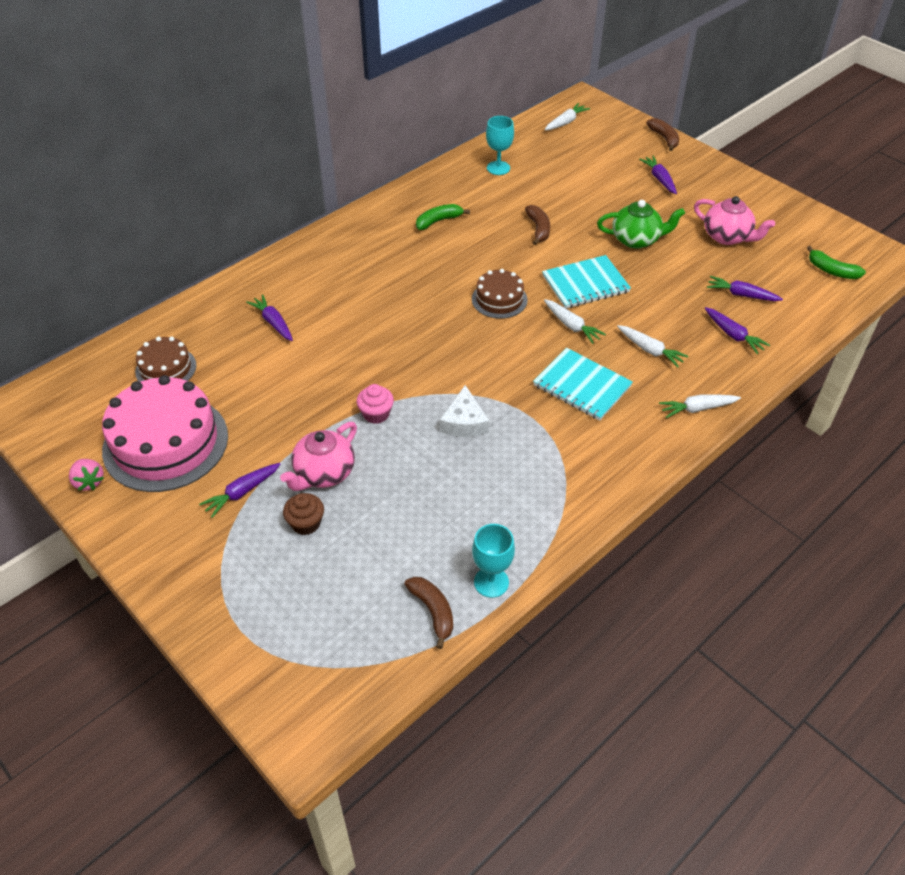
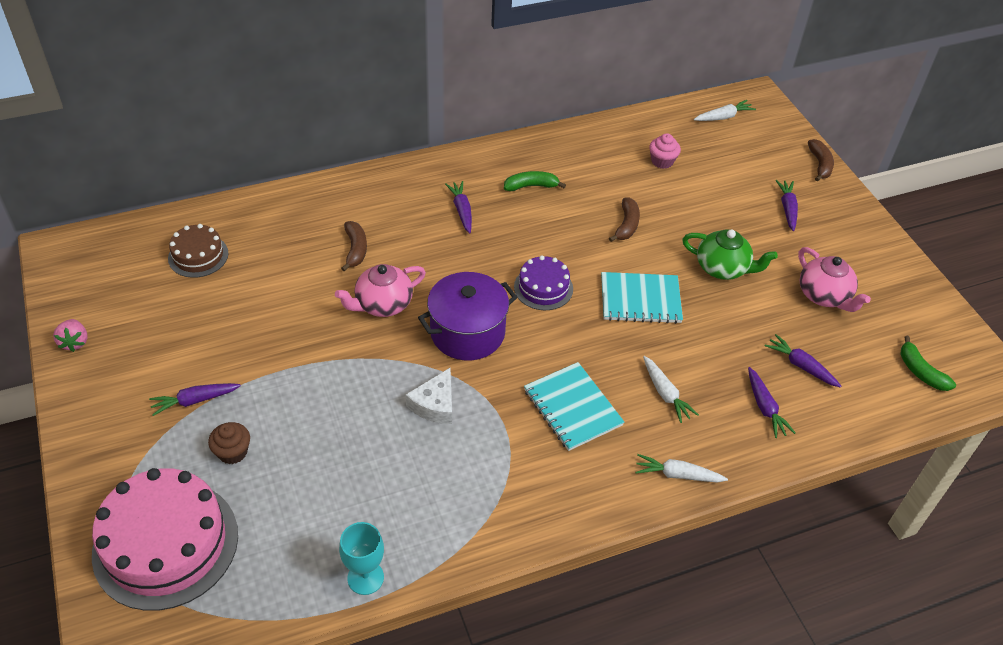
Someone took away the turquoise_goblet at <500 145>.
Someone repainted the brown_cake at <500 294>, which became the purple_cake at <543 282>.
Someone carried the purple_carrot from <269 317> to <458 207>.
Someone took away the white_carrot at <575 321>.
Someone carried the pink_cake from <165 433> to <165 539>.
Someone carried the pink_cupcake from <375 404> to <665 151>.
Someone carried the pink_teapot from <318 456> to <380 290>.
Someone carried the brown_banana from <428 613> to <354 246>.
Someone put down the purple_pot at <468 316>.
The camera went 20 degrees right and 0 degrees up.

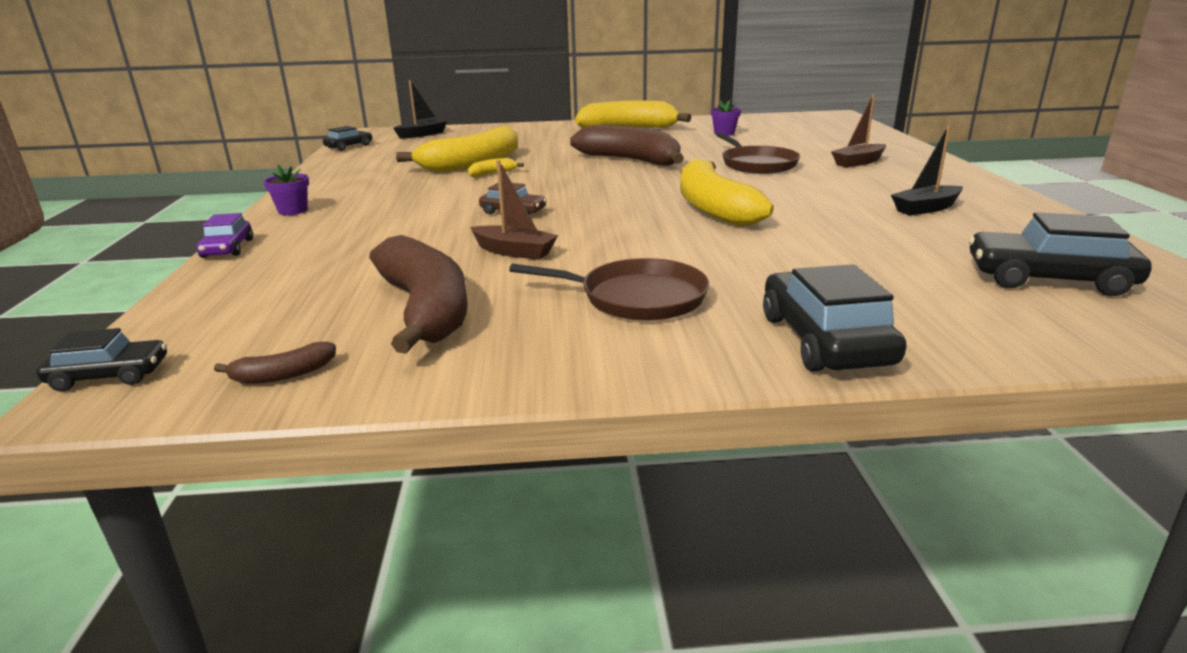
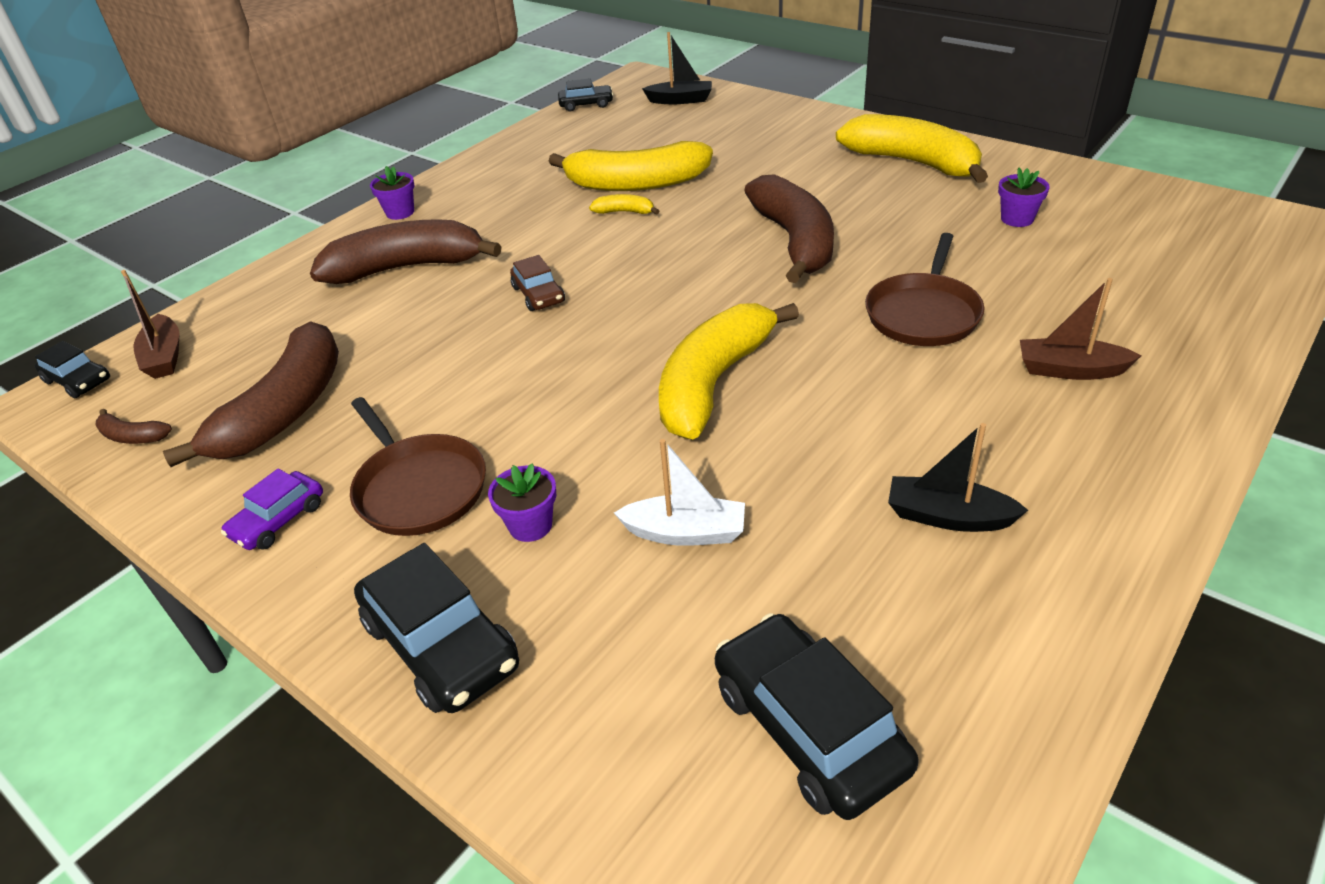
Someone carried the brown_boat from <514 210> to <150 324>.
Someone carried the purple_car from <224 235> to <272 509>.
Someone rotated the black_car at <835 318> by 105 degrees clockwise.
Someone put down the brown_banana at <405 251>.
Someone put down the white_boat at <679 492>.
Someone put down the purple_flower_pot at <522 502>.
The camera went 45 degrees right and 15 degrees up.

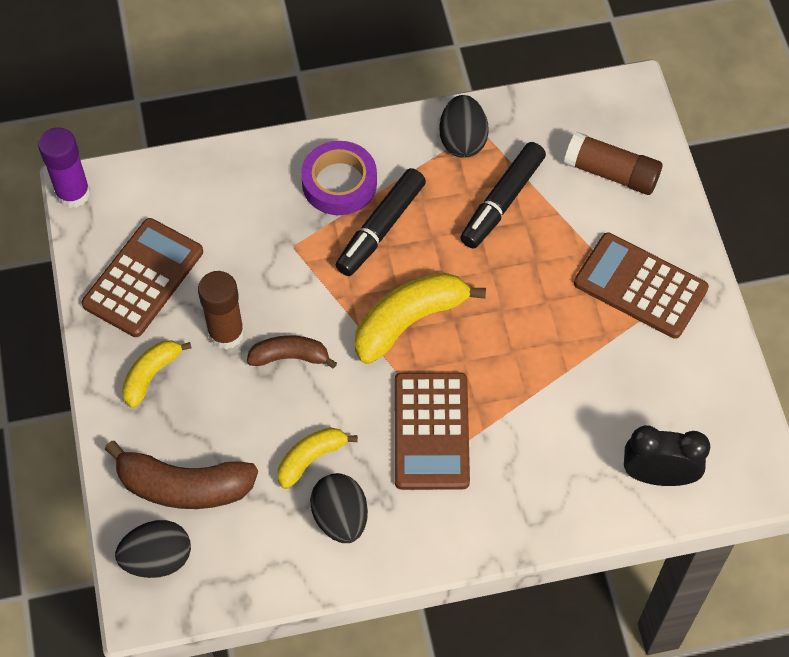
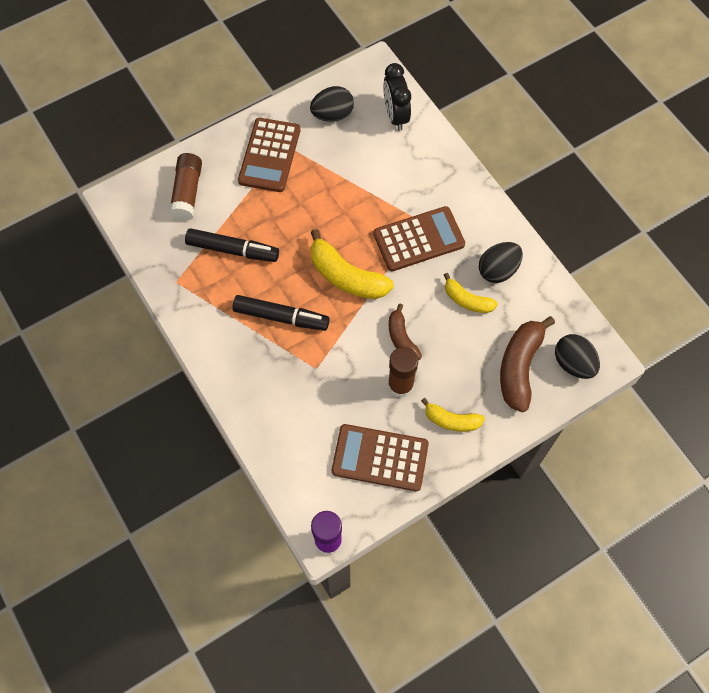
Someone carried the black_egg from <464 126> to <332 104>.
Someone took away the purple_tape at <339 178>.
Someone rotated the brown_banana at <181 475> by 150 degrees counterclockwise.
The camera went 110 degrees left and 5 degrees up.

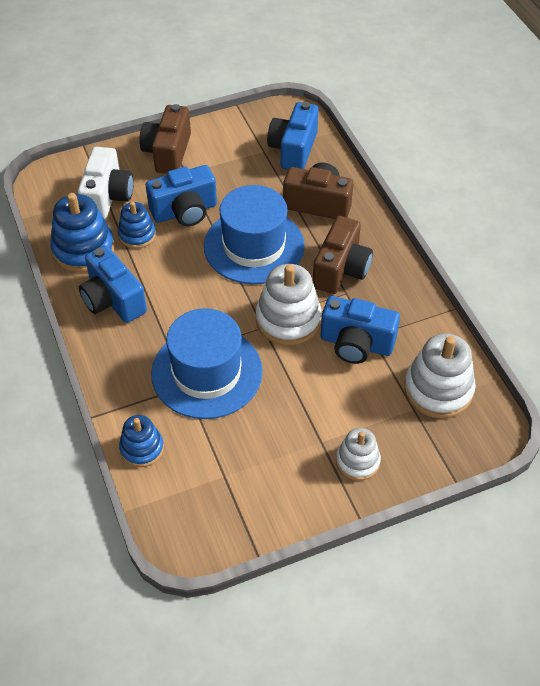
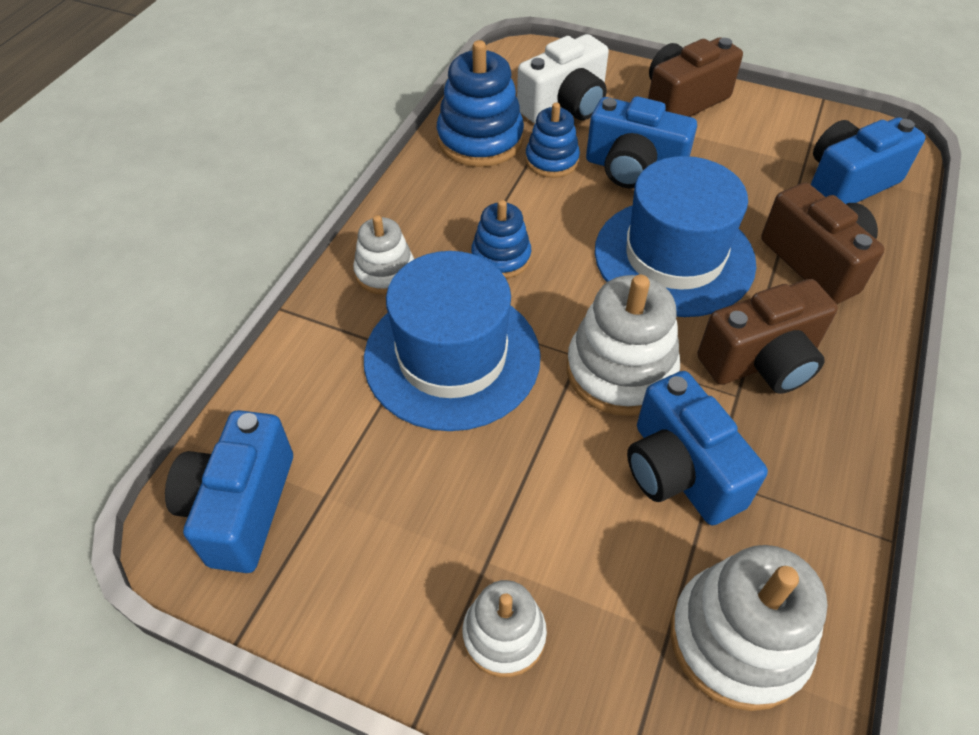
Someone carried the blue_camera from <113 284> to <229 491>.
Someone carried the blue_stacking_toy from <141 441> to <501 239>.
Someone put down the white_stacking_toy at <383 255>.
The camera went 45 degrees right and 0 degrees up.

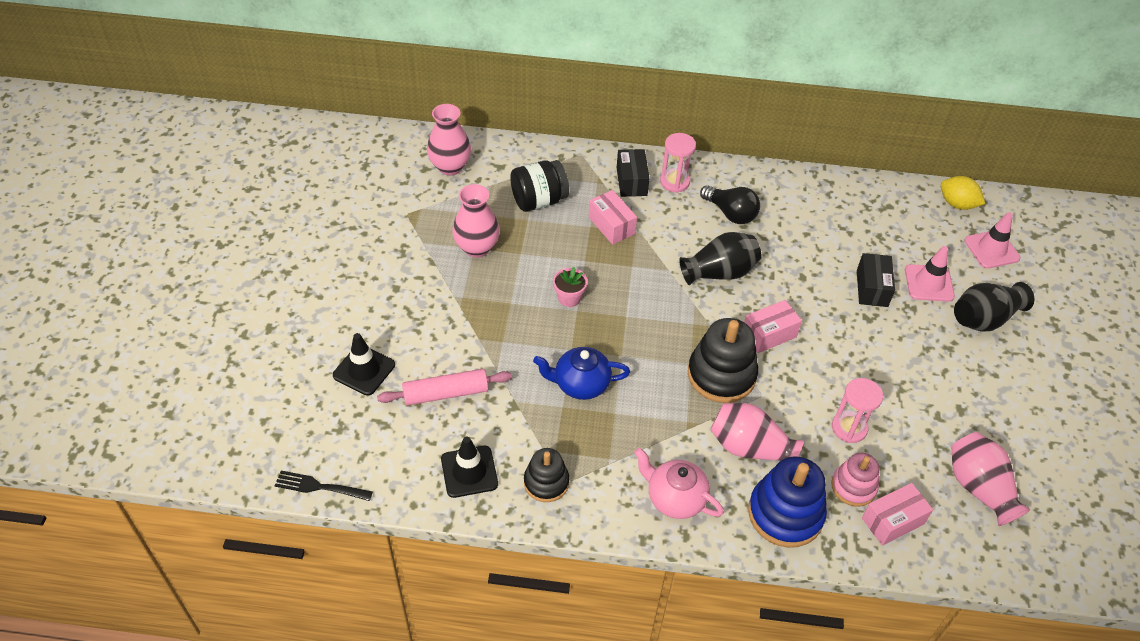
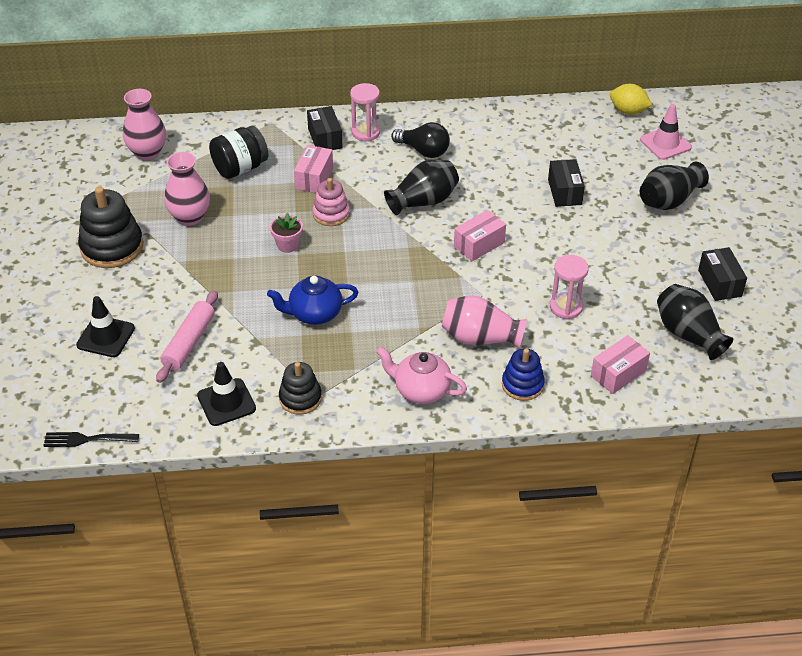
Someone rotated the pink_box at <613 217> by 60 degrees clockwise.
Someone took away the pink_traffic_cone at <930 274>.
Someone carried the black_stacking_toy from <723 360> to <110 227>.
Someone rotated the pink_rolling_pin at <444 387> by 45 degrees counterclockwise.
Someone repainted the pink_vase at <990 479>, which became the black_vase at <695 322>.
Someone carried the pink_stacking_toy from <855 480> to <331 202>.
Someone scaled the blue_stacking_toy at <787 502> by 0.61.
Someone put down the black_box at <722 274>.
The camera went 10 degrees left and 5 degrees down.

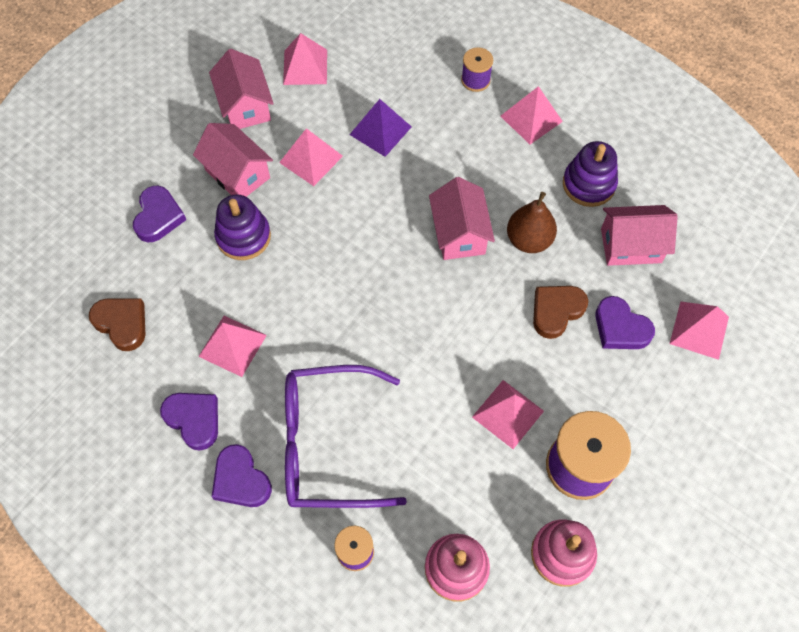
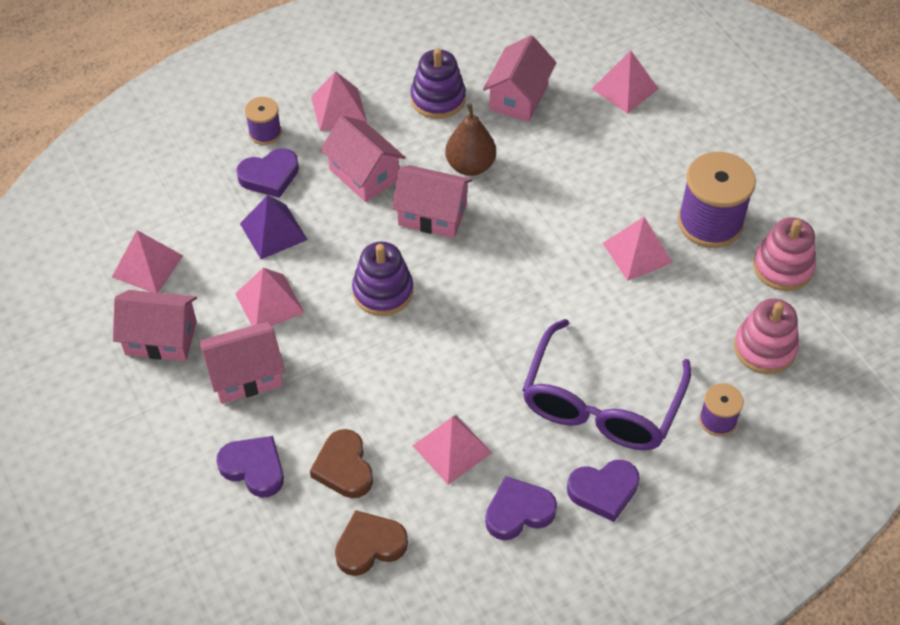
Someone carried the purple_stacking_toy from <242 227> to <382 279>.
Someone carried the brown_heart from <560 312> to <341 463>.
Someone carried the purple_heart from <625 322> to <267 173>.
Someone put down the pink_house at <363 159>.
The camera went 65 degrees left and 10 degrees down.

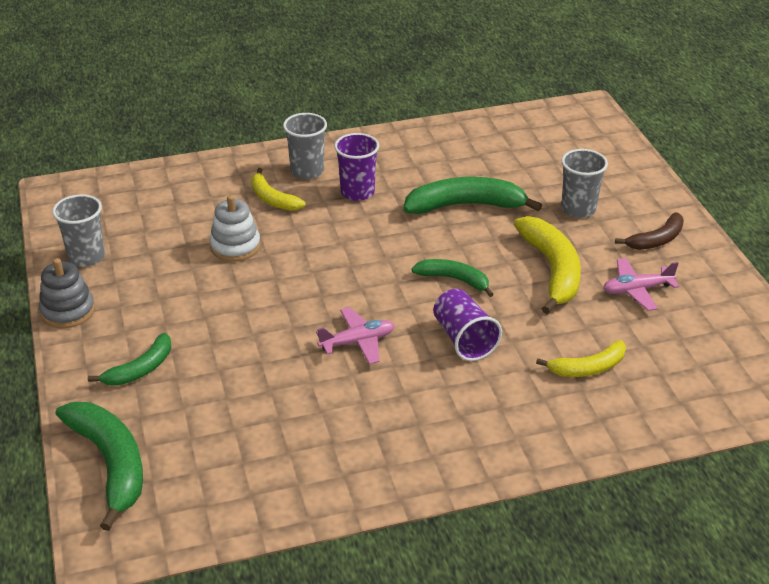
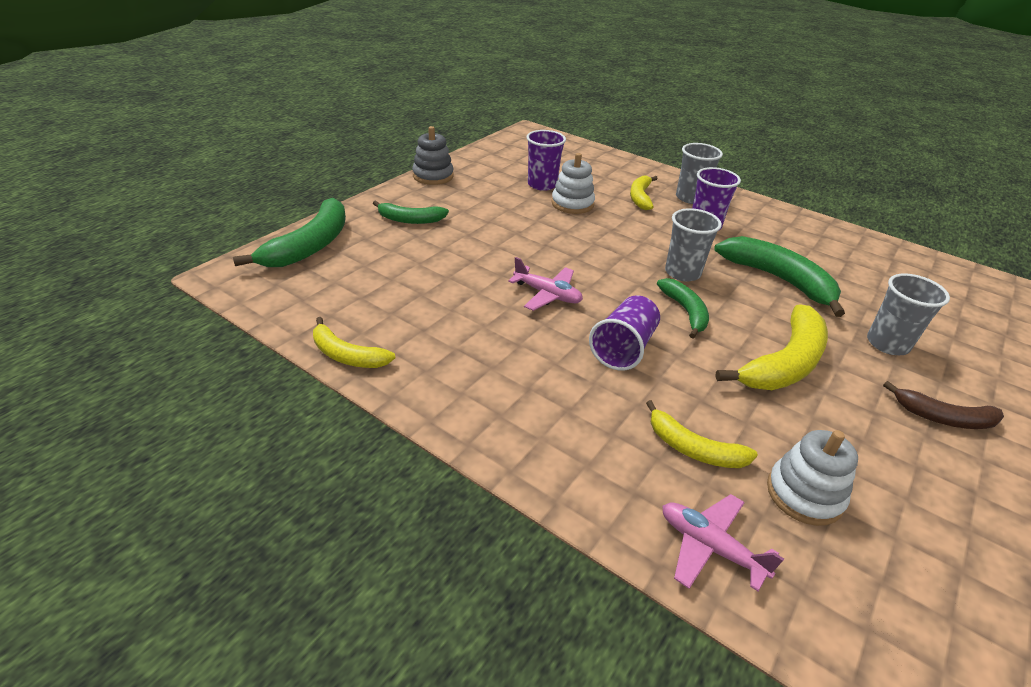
Someone carried the grey_cup from <78 230> to <693 245>.
Someone carried the pink_plane from <641 284> to <723 542>.
Someone put down the purple_cup at <546 160>.
Someone put down the yellow_banana at <354 342>.
Someone put down the white_stacking_toy at <812 478>.
The camera went 50 degrees right and 0 degrees up.

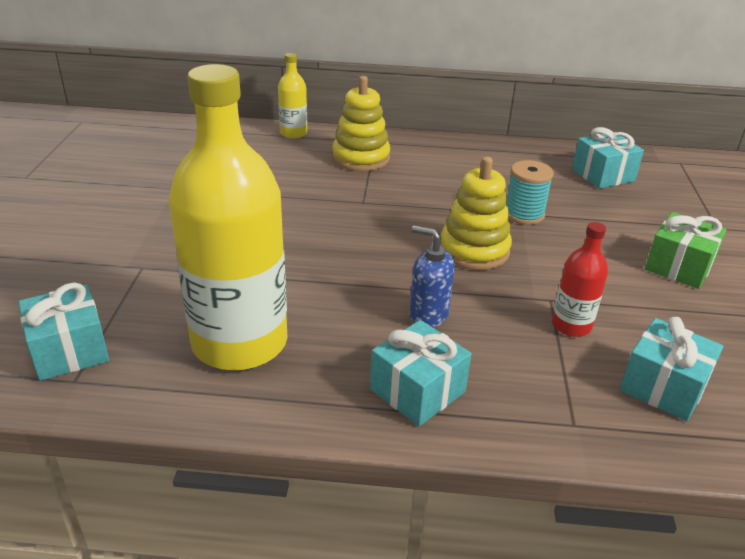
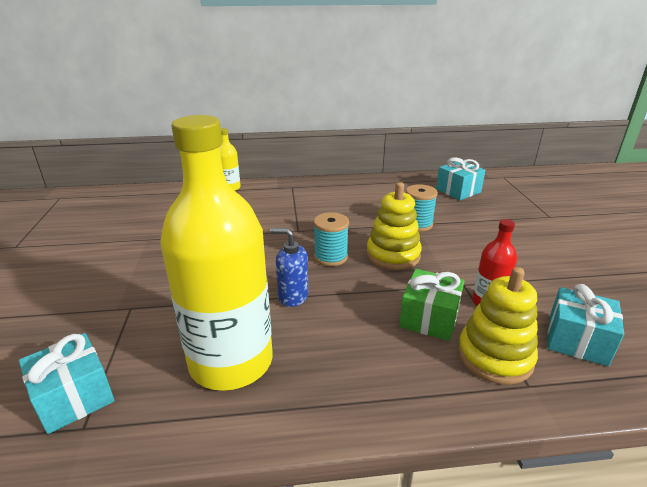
Someone carried the yellow_stacking_toy from <361 123> to <498 325>.
Someone carried the green_gift from <686 250> to <431 305>.
Someone carried the blue_soap_dispenser from <432 276> to <289 267>.
Someone took away the turquoise_gift at <421 373>.
Someone put down the turquoise_spool at <331 239>.
The camera went 10 degrees left and 5 degrees down.

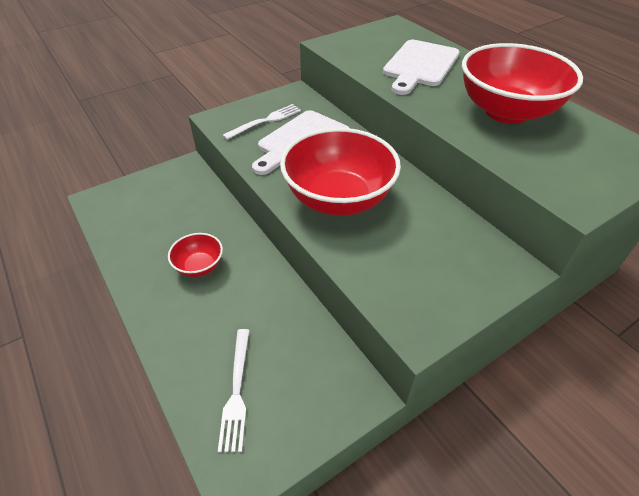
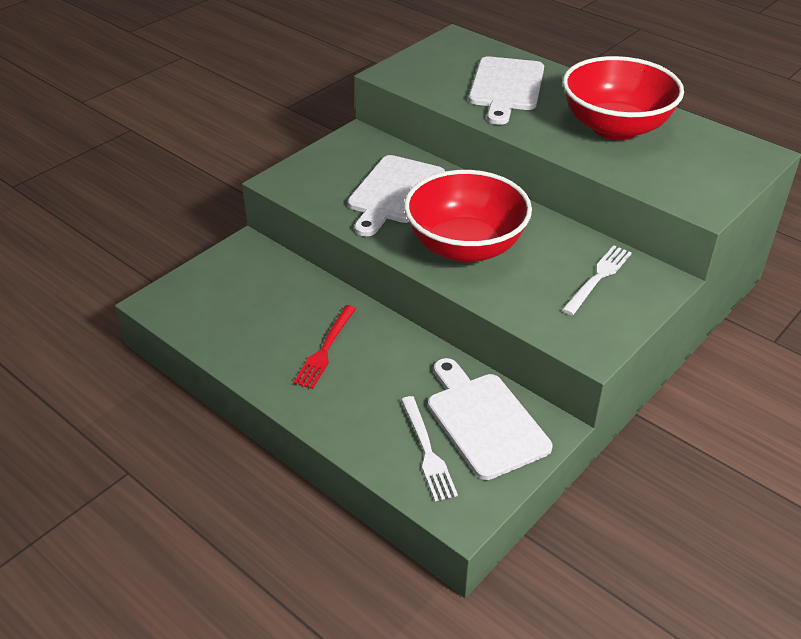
Someone carried the white_fork from <261 122> to <597 280>.
Someone swapped the red_bowl at <195 255> for the red_fork at <324 347>.
Someone put down the white_cutting_board at <490 419>.
The camera went 15 degrees left and 5 degrees down.

